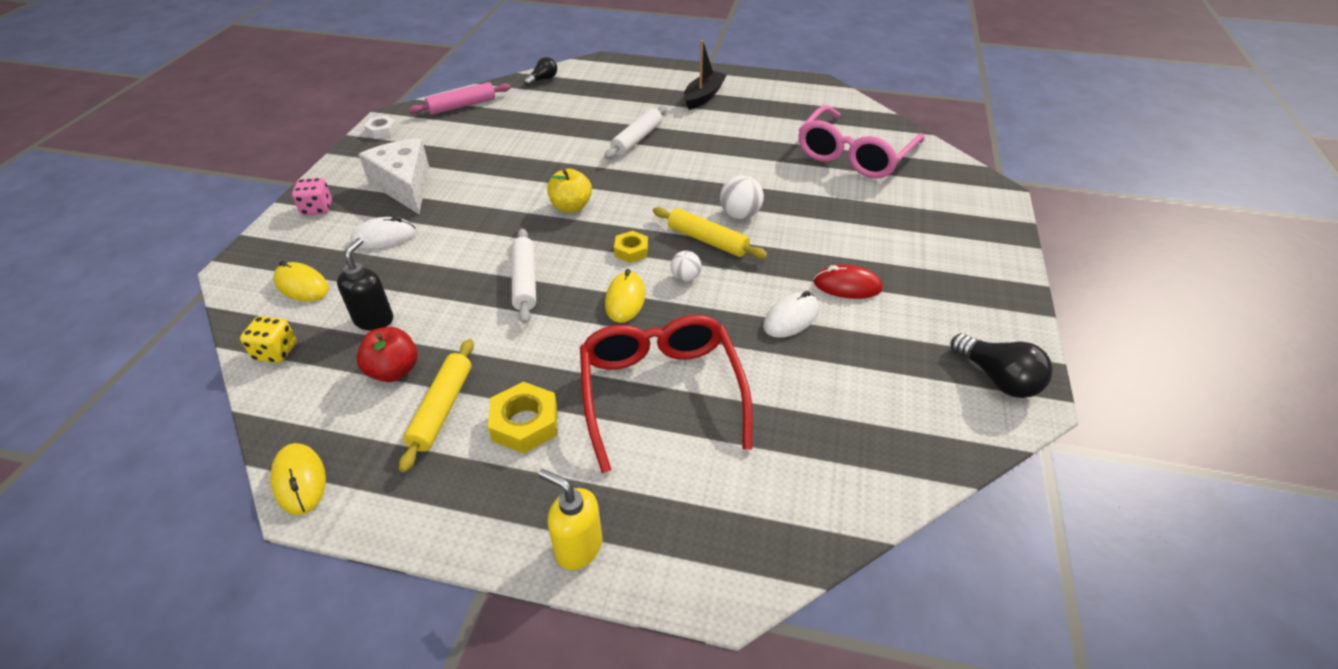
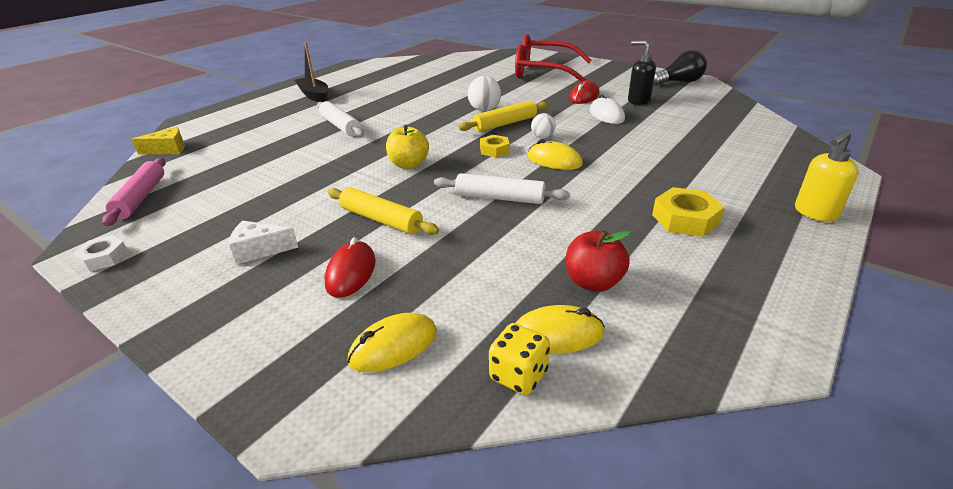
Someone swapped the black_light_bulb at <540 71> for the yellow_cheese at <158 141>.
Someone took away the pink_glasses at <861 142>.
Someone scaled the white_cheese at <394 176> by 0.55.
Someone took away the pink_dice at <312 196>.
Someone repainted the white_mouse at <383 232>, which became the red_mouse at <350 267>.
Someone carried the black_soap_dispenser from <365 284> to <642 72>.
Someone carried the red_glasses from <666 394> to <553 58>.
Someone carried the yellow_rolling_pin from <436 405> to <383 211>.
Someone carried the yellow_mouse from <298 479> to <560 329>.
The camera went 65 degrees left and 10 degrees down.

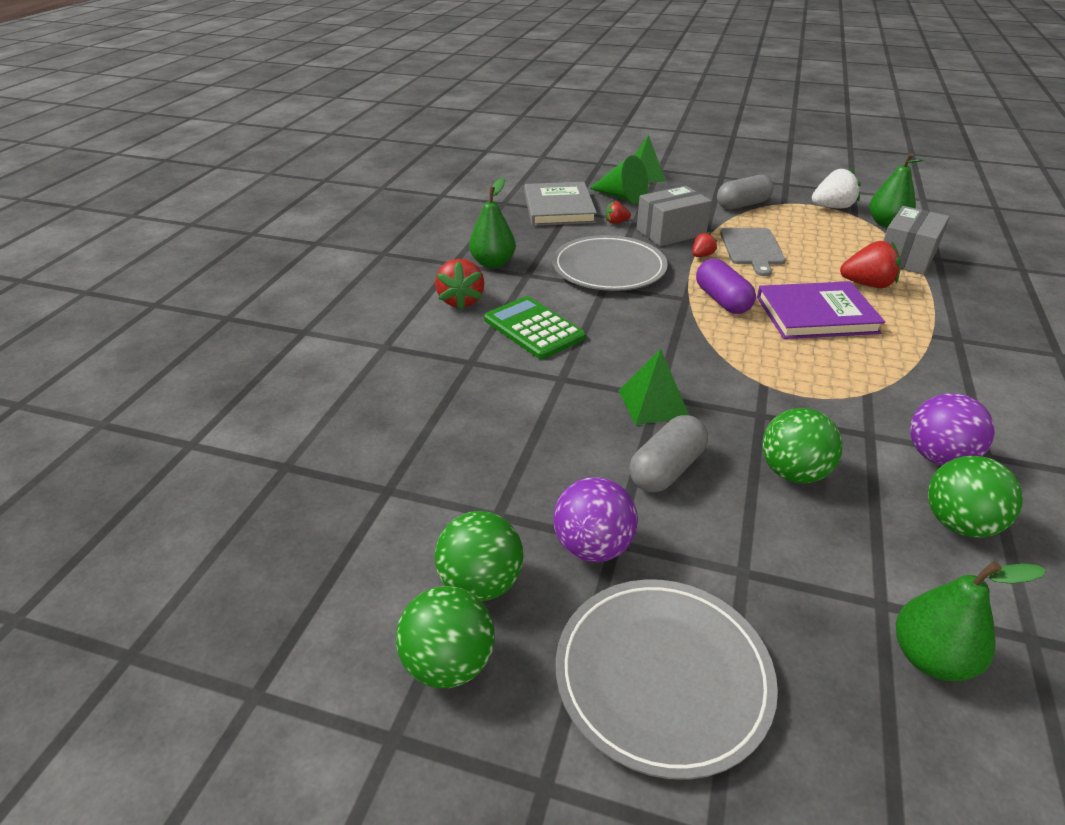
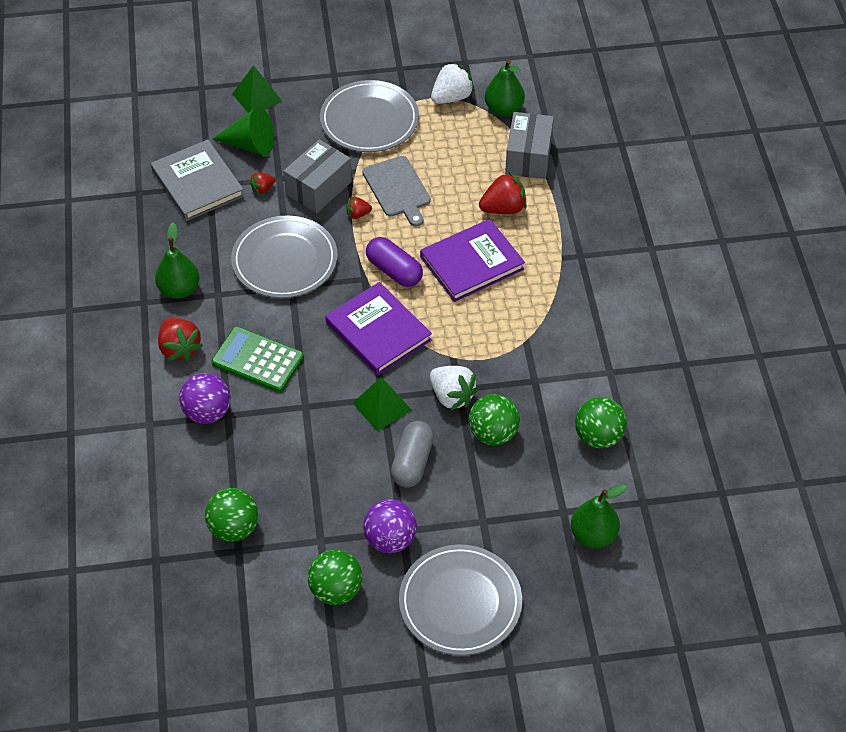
Someone swapped the grey_capsule at <745 192> for the grey_plate at <369 116>.
Someone rotated the red_strawberry at <704 244> by 120 degrees counterclockwise.
Someone carried the purple_ball from <952 429> to <204 398>.
Someone carried the green_ball from <445 637> to <231 515>.
Someone put down the purple_book at <378 328>.
Someone put down the white_strawberry at <454 388>.
The camera went 25 degrees left and 15 degrees up.

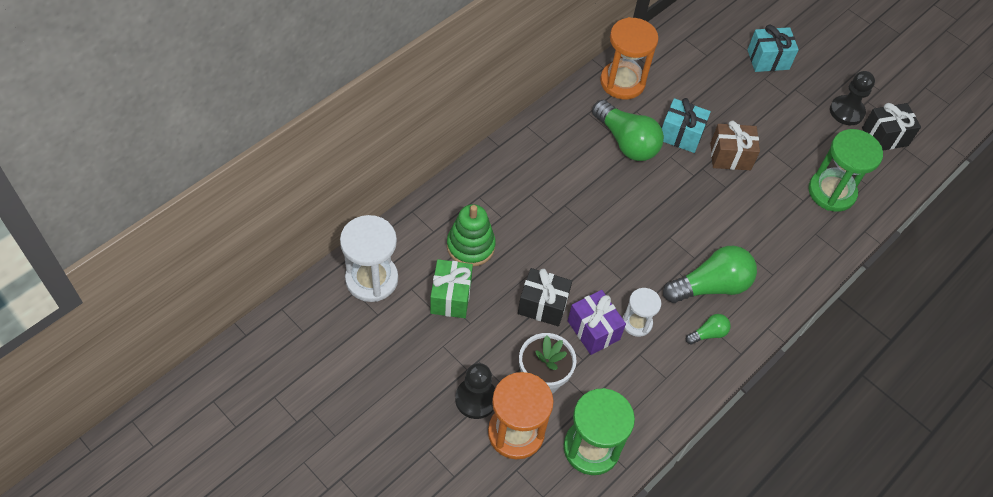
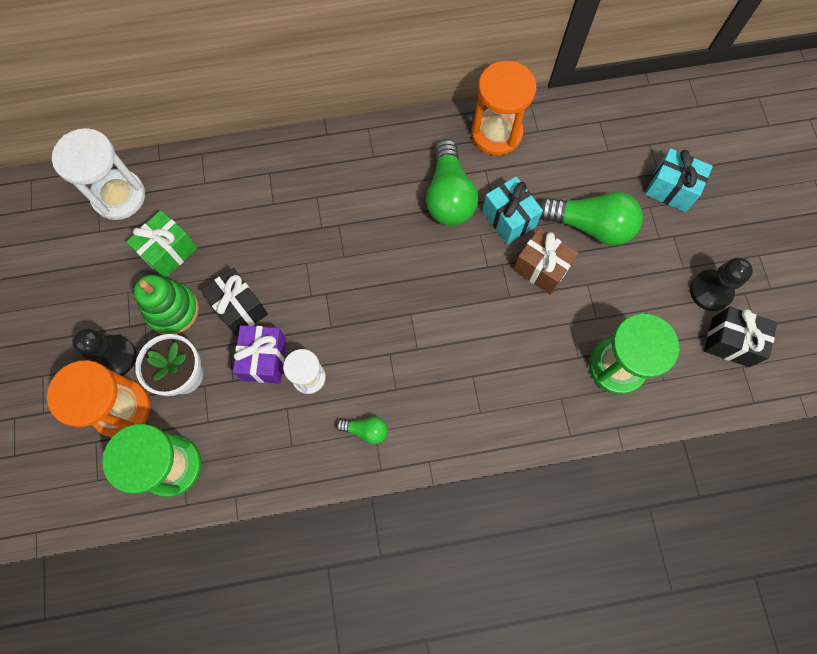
Someone carried the green_stacking_toy from <471 235> to <166 305>.
Someone carried the green_light_bulb from <710 274> to <591 218>.
The camera went 40 degrees right and 15 degrees up.

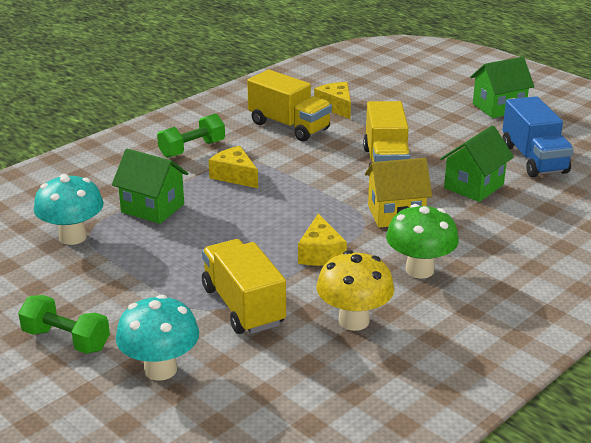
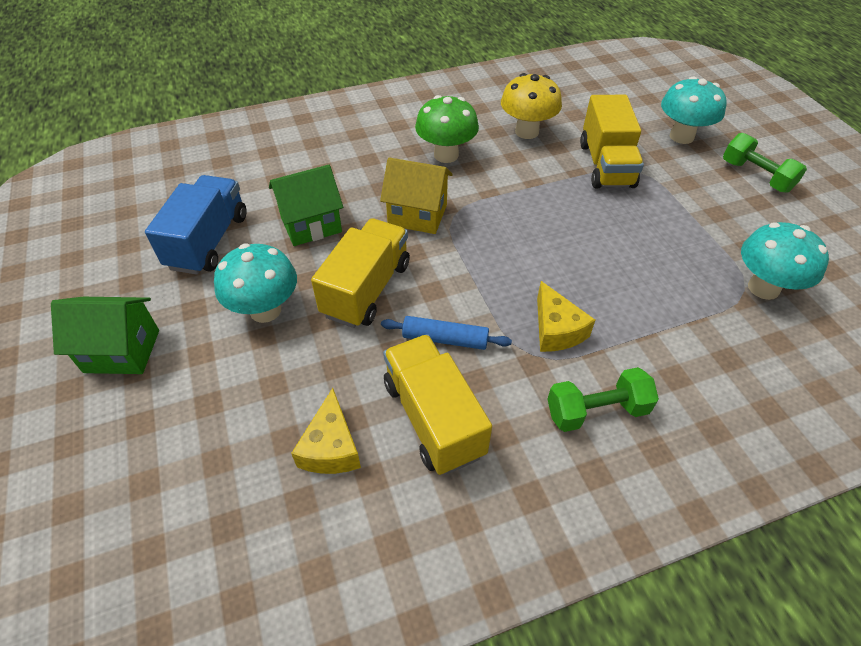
Someone took away the green_house at <150 186>.
Someone took away the yellow_cheese at <322 239>.
Someone put down the turquoise_mushroom at <255 283>.
Someone put down the blue_rolling_pin at <446 333>.
The camera went 155 degrees left and 20 degrees up.

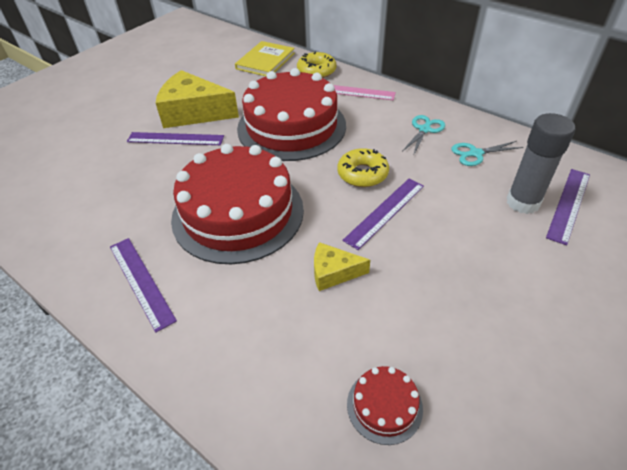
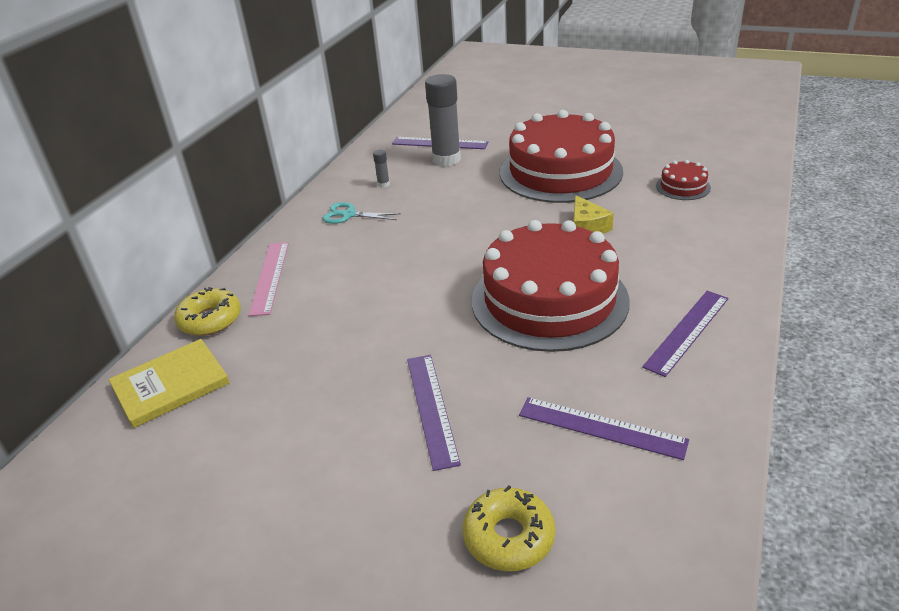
Someone rotated the yellow_book at <265 58> by 45 degrees counterclockwise.
Someone carried the red_cake from <291 114> to <561 156>.
Someone took away the yellow_cheese at <197 99>.
Someone swapped the turquoise_scissors at <487 153> for the grey_glue_stick at <381 169>.
Someone carried the yellow_donut from <363 167> to <509 528>.
Someone carried the purple_ruler from <383 214> to <604 428>.
The camera went 105 degrees left and 10 degrees down.

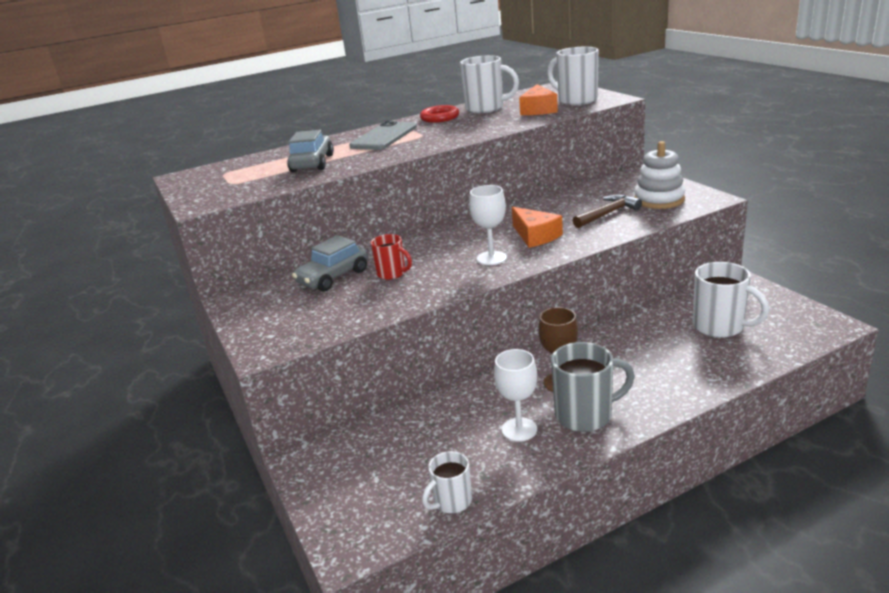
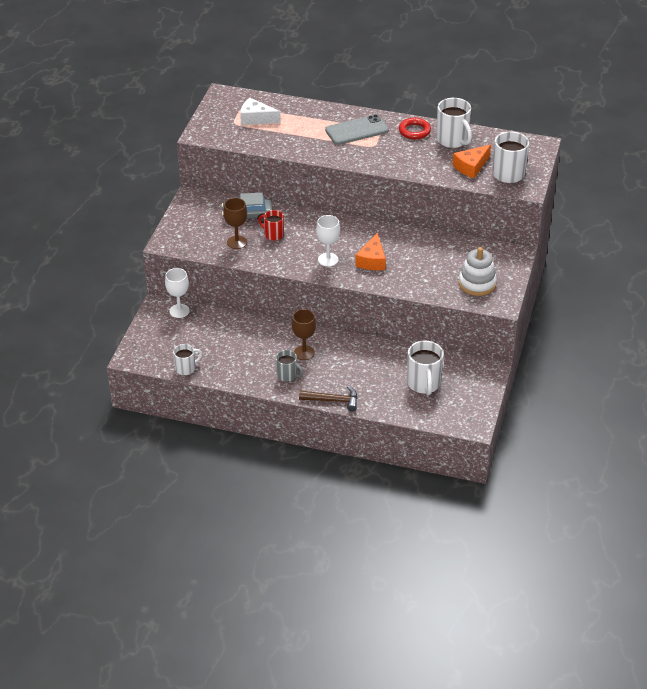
Someone took away the grey_car at <310 151>.
Someone carried the brown_hammer from <607 211> to <328 399>.
Someone rotated the red_mug at <391 257> by 135 degrees clockwise.
Someone scaled the grey_mug at <593 387> by 0.60.
Someone carried the white_goblet from <515 395> to <177 293>.
Someone rotated the white_mug at <447 482> by 150 degrees clockwise.
Someone put down the white_cheese at <260 111>.
Someone put down the brown_goblet at <235 223>.
The camera went 40 degrees right and 15 degrees up.

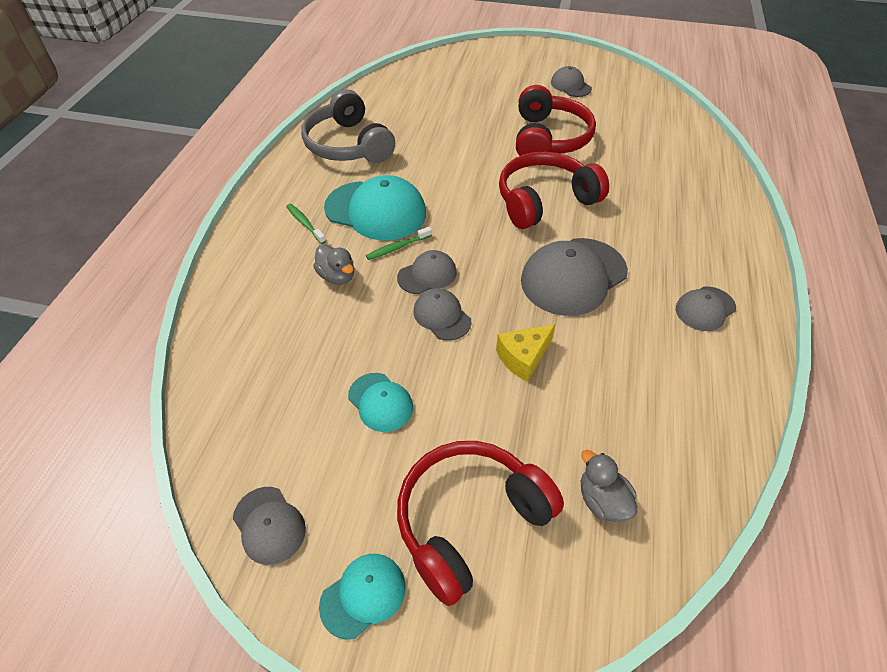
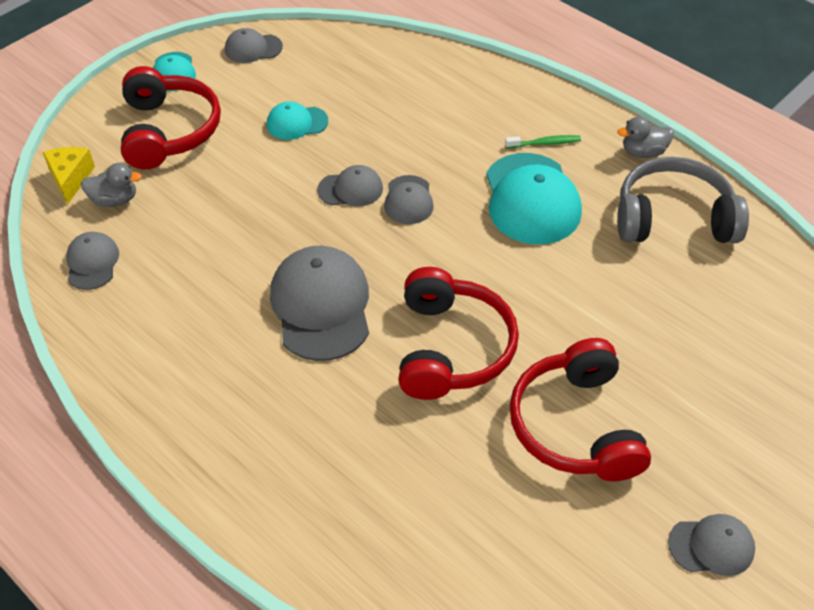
Someone rotated the red_headphones at <556 120> by 45 degrees clockwise.
Someone rotated the turquoise_cap at <375 207> by 60 degrees counterclockwise.
Someone took away the green_toothbrush at <399 243>.
Someone carried the grey_duck from <333 264> to <645 137>.
Someone carried the grey_cap from <706 308> to <92 261>.
Someone carried the yellow_cheese from <525 353> to <69 176>.
The camera went 120 degrees right and 0 degrees up.

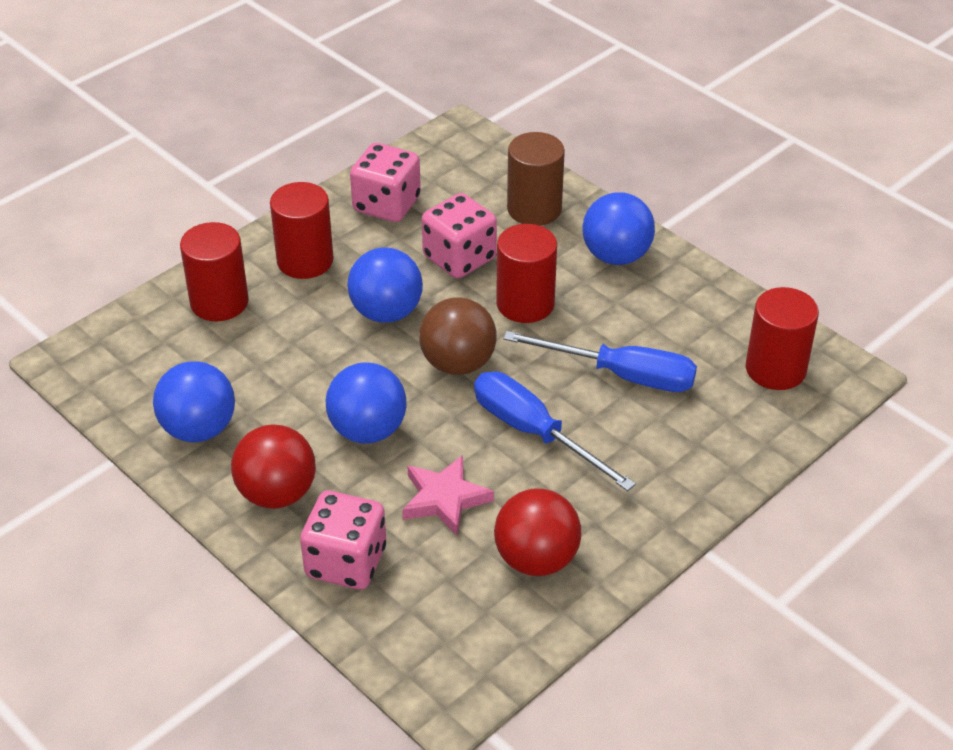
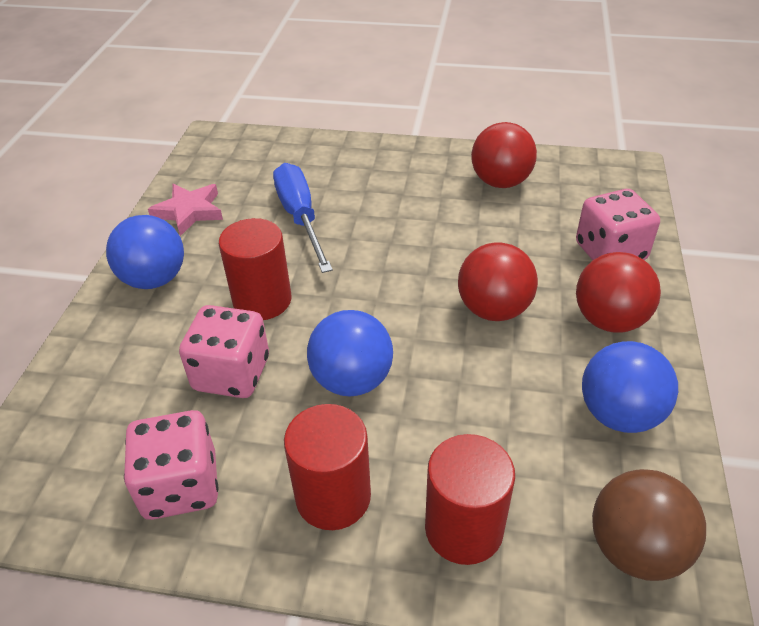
Someone took away the brown_cylinder at <536 179>.
Someone took away the red_cylinder at <782 338>.
Someone carried the brown_ball from <458 336> to <649 525>.
Someone repainted the blue_ball at <366 403>, which became the red_ball at <498 281>.
Someone took away the blue_screwdriver at <555 431>.
Someone carried the pink_star from <448 495> to <185 210>.
The camera went 125 degrees left and 0 degrees up.

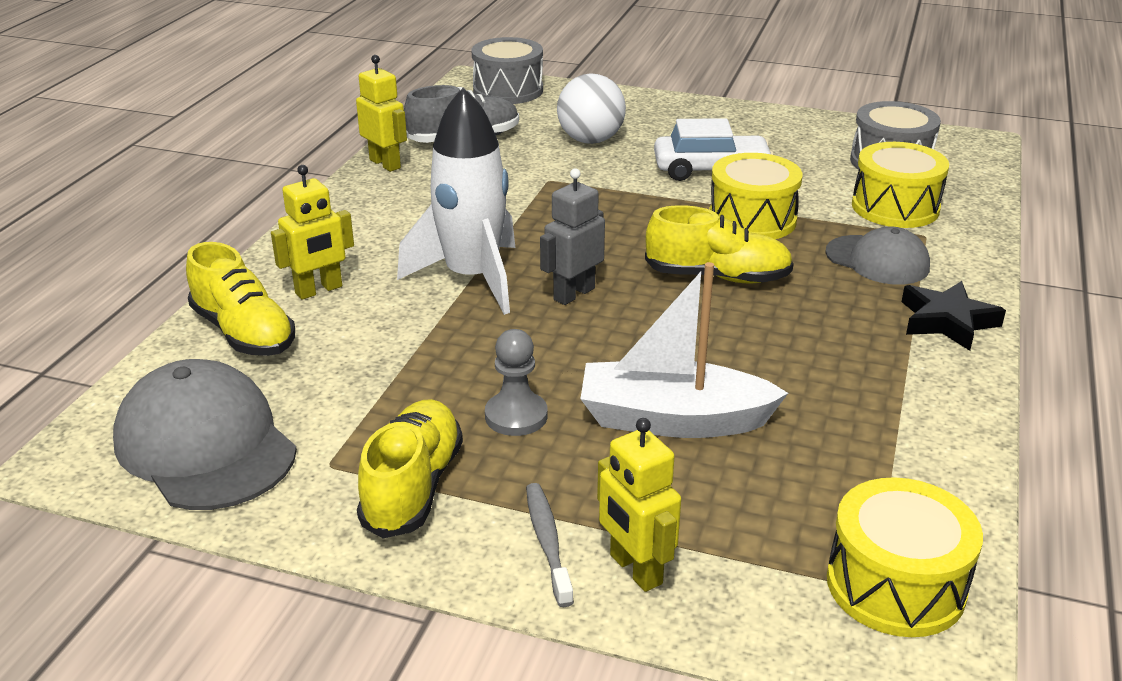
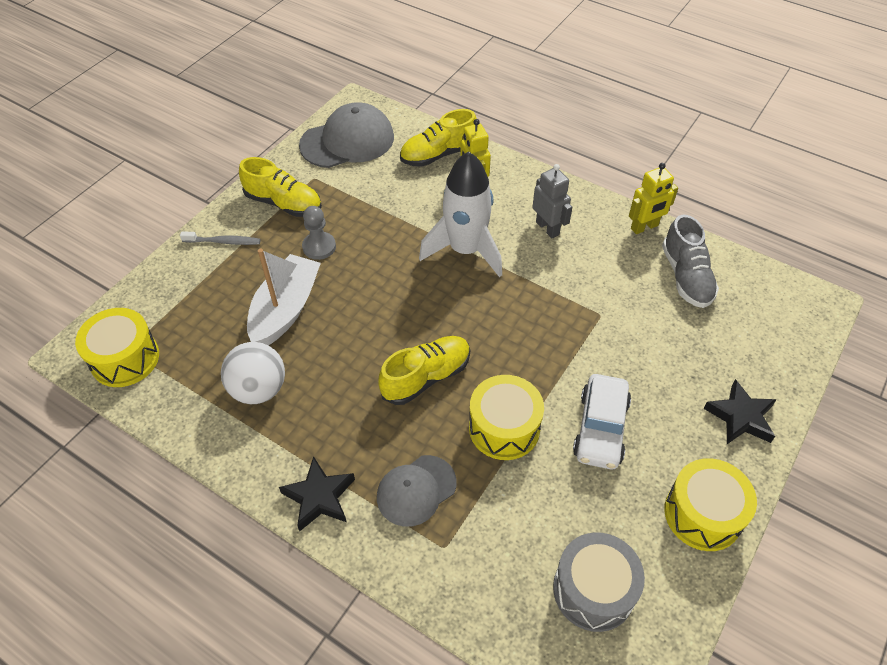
Someone took away the grey_drum at <507 70>.
Someone carried the white_ball from <591 108> to <253 373>.
Someone carried the yellow_drum from <900 185> to <710 504>.
Someone carried the grey_robot from <572 236> to <552 201>.
Someone rotated the yellow_shoe at <719 244> by 150 degrees counterclockwise.
Someone took away the yellow_robot at <639 505>.
Someone put down the black_star at <740 411>.
The camera went 105 degrees right and 20 degrees up.

